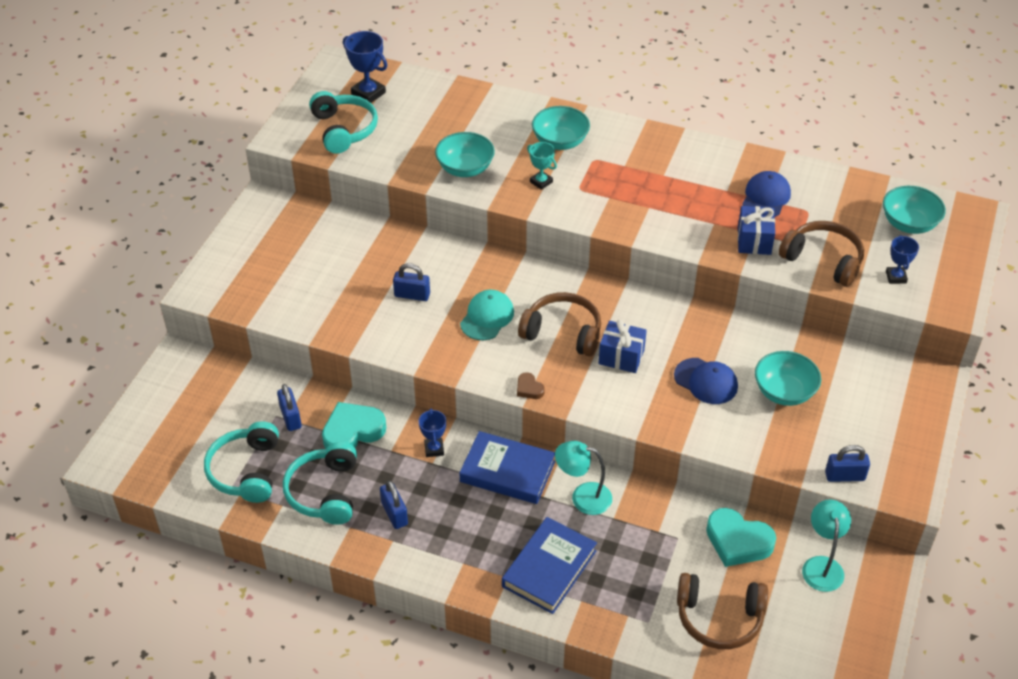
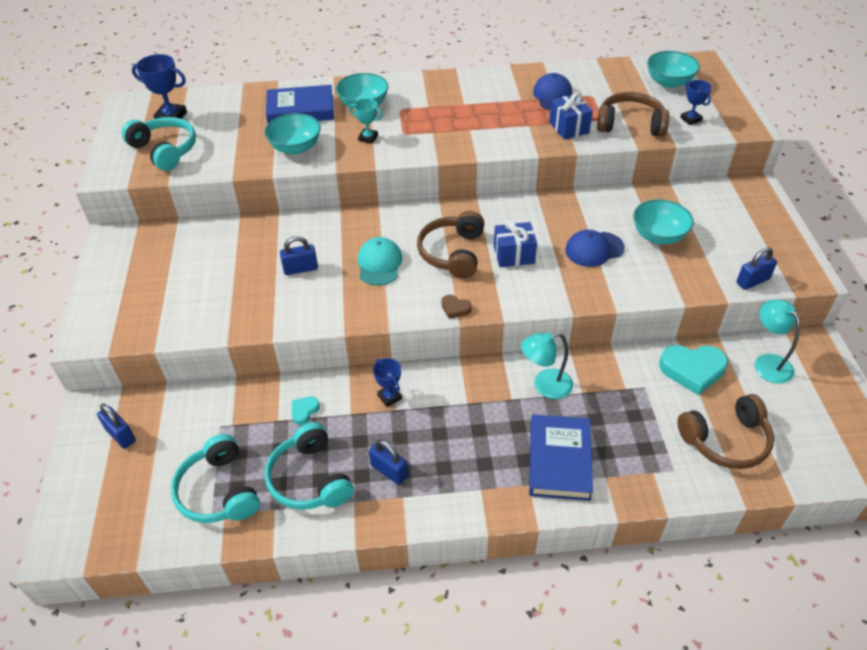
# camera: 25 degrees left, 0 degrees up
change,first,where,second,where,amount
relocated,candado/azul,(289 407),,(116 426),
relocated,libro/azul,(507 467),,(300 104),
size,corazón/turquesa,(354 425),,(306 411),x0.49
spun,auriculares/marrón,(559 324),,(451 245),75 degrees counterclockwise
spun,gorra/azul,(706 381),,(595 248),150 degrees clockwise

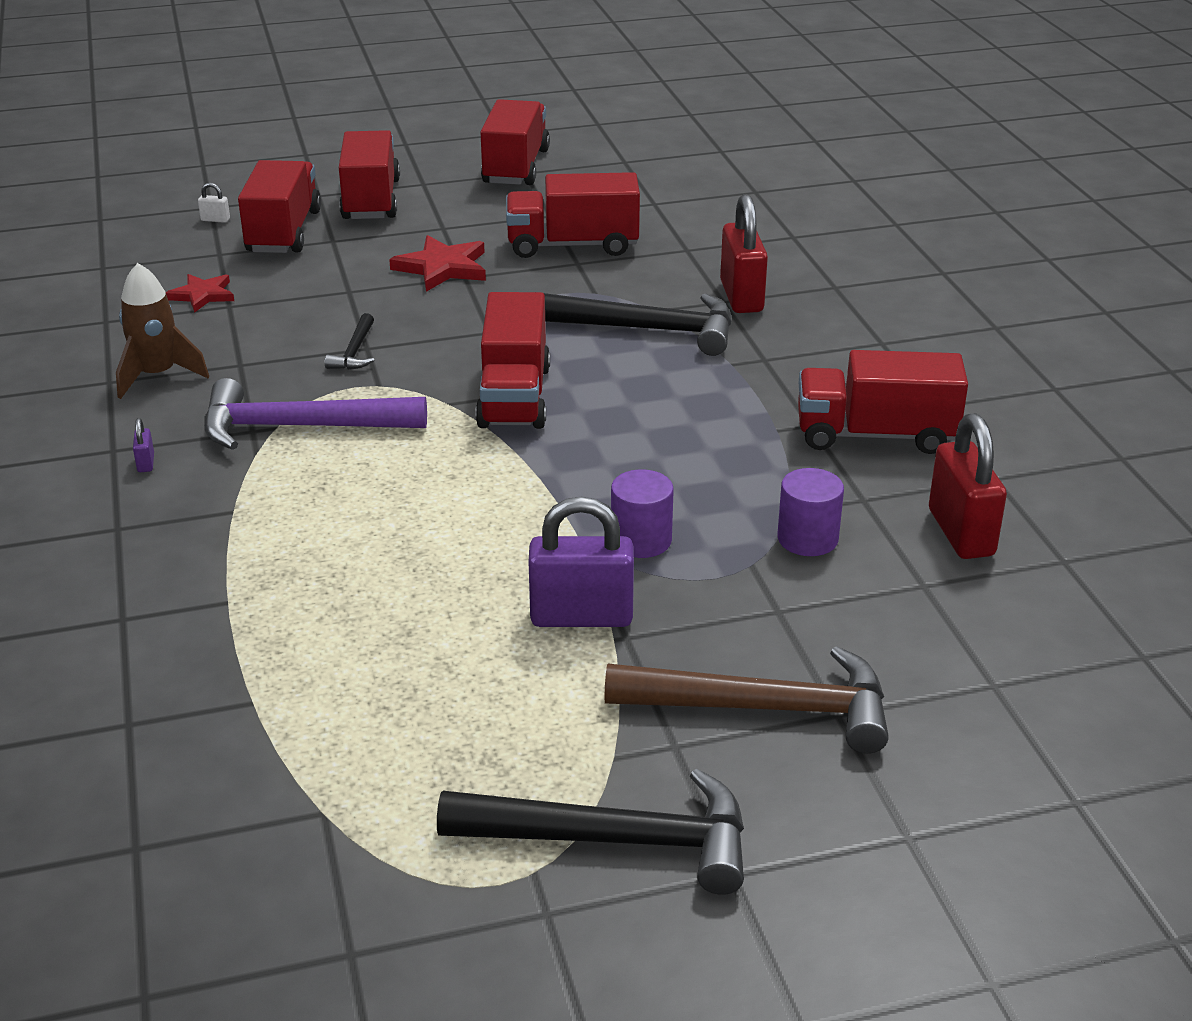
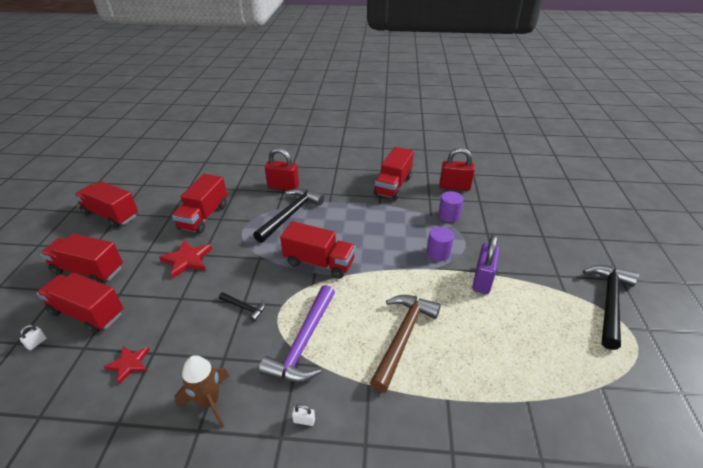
# camera: 70 degrees left, 5 degrees up
change,first,where,second,where,amount
colour,candado/morado,(143 445),candado/blanco,(303 415),
relocated,martillo/marrón,(746 700),,(405 344),

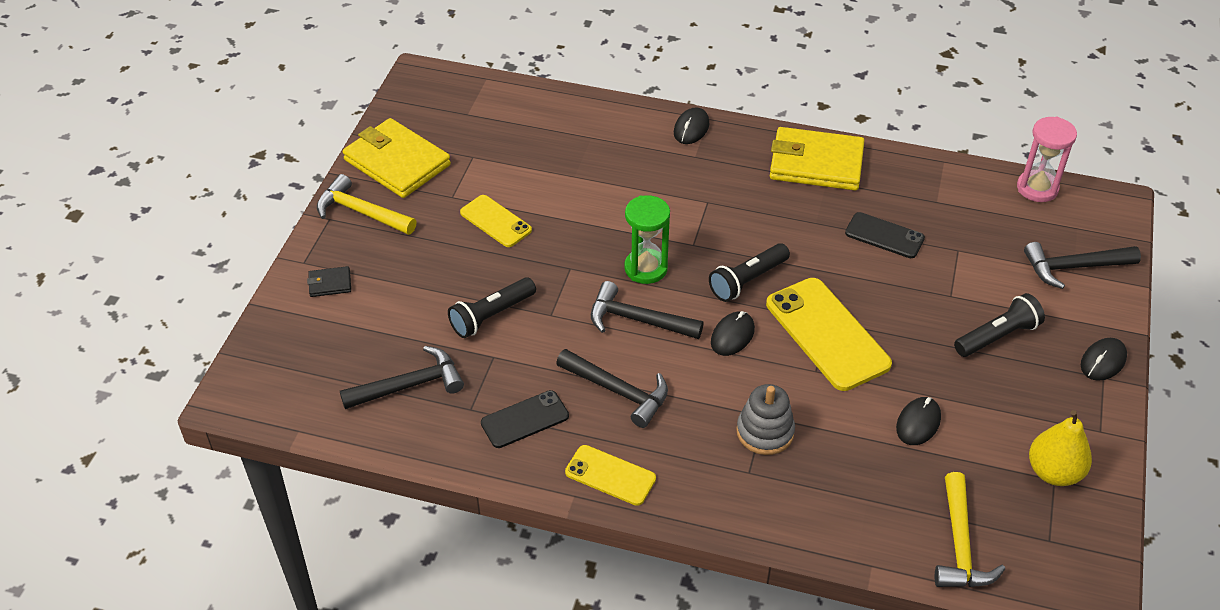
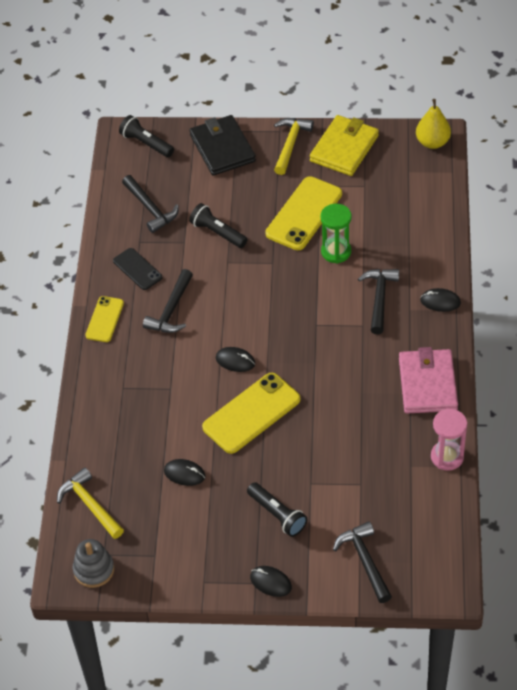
# camera: 80 degrees right, 5 degrees up
change,first,where,second,where,amount
spun,martillo/amarillo,(970 529),,(90 503),60 degrees clockwise
relocated,juguete apilable/gris,(765 419),,(93 563),
relocated,lámpara de mano/negro,(749 272),,(146 136),
size,cartera/negro,(329 281),,(222 145),x2.33
size,móvil/amarillo,(496 221),,(303 213),x1.74
relocated,reloj de arena/verde,(647 239),,(336 234),
relocated,martillo/negro,(647 310),,(378 301),
colour,cartera/amarillo,(817 159),cartera/rosa,(428 380),
relocated,pera/amarillo,(1060 448),,(433 124),
relocated,reloj de arena/rosa,(1047 159),,(449 440),
missing,móvil/negro,(885 235),,,

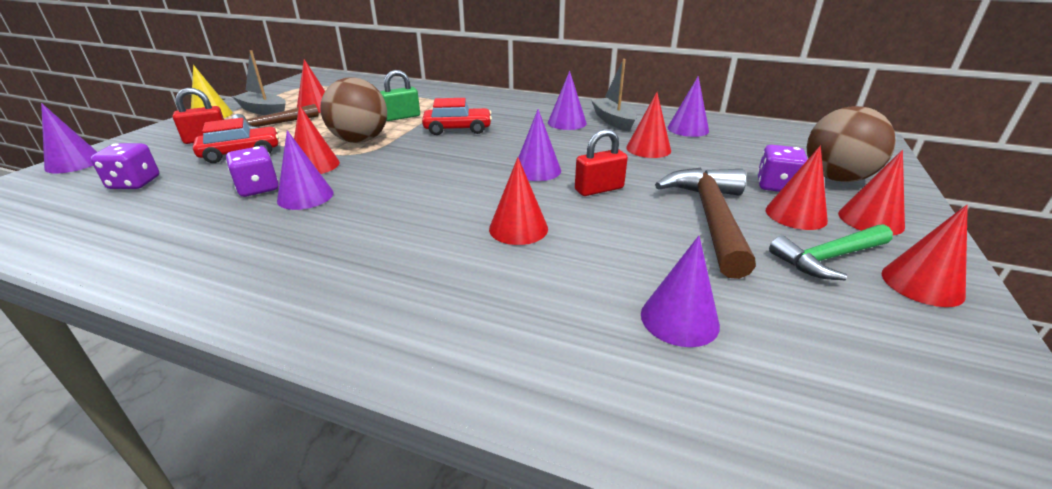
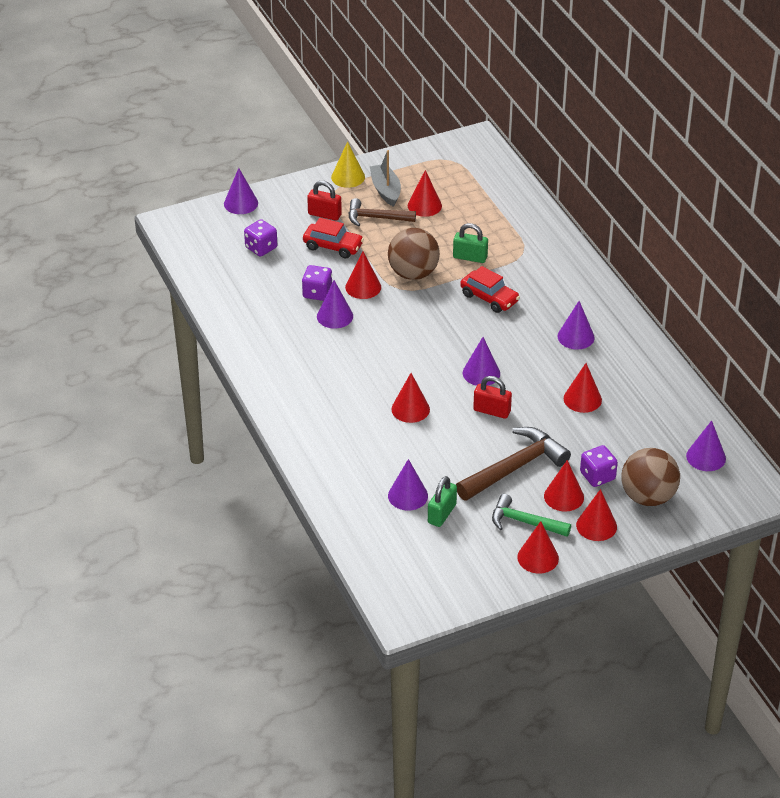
# camera: 45 degrees right, 10 degrees up
change,first,where,second,where,amount
appeared,,,candado/verde,(442 501),
relocated,cono/morado,(688 106),,(706 445),
missing,barco/gris,(614 95),,,

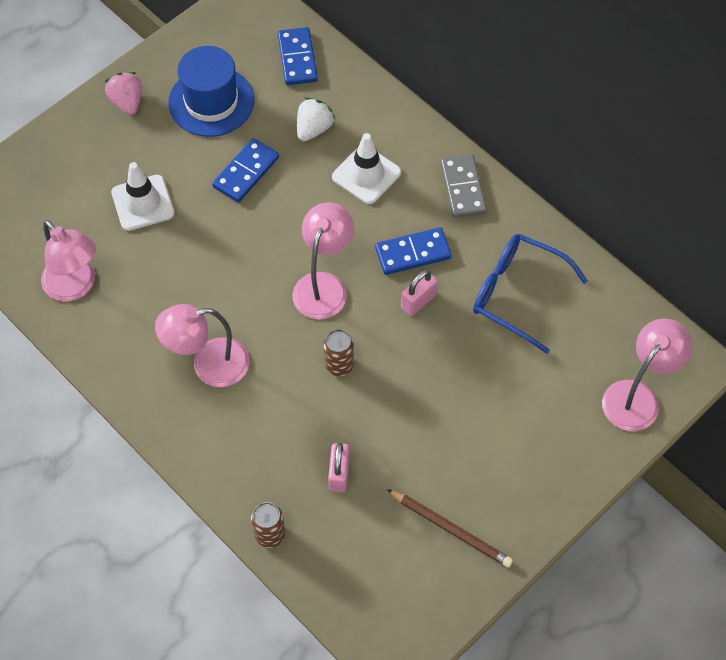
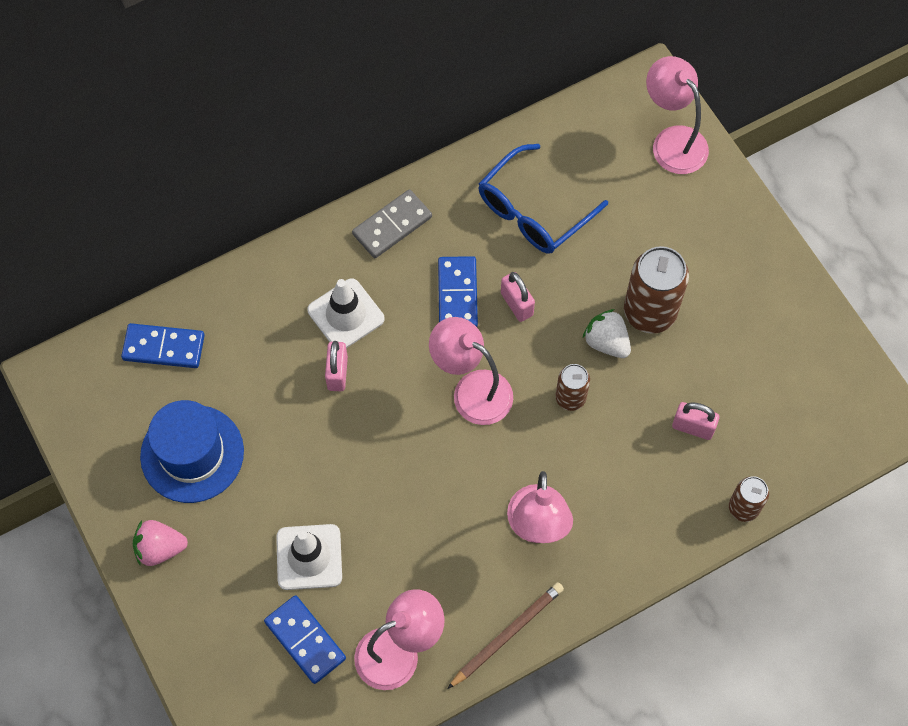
# camera: 75 degrees left, 5 degrees up
change,first,where,second,where,amount
relocated,ficha de dominó/azul,(245 170),,(305 639),
appeared,,,candado/rosa,(336 366),
spun,ficha de dominó/gris,(463 186),,(392 223),45 degrees counterclockwise
relocated,lápiz/marrón,(450 528),,(505 635),
relocated,fresa/blanco,(316 119),,(607 333),
appeared,,,lata/marrón,(656 290),

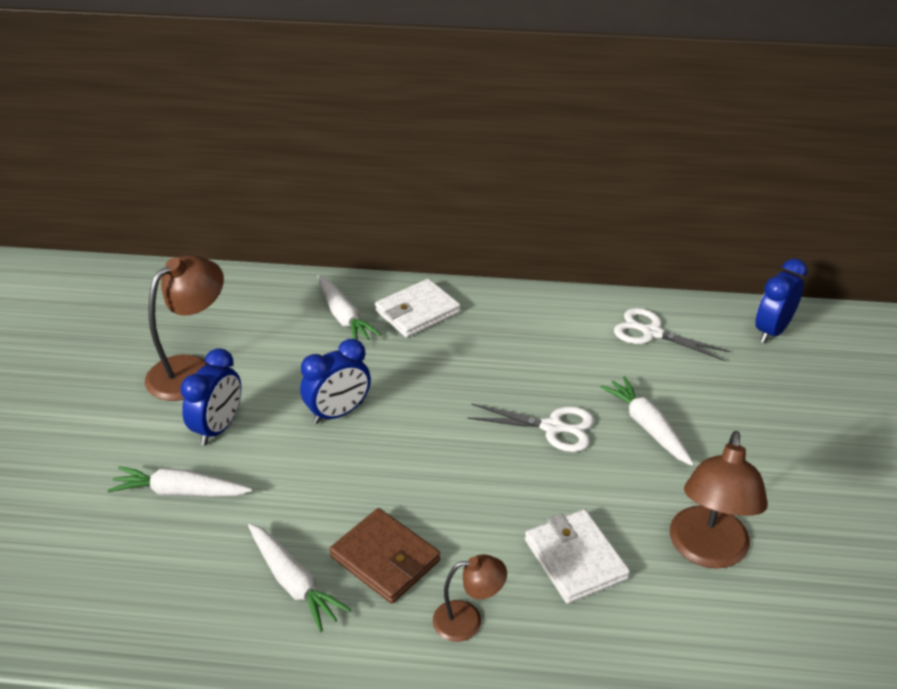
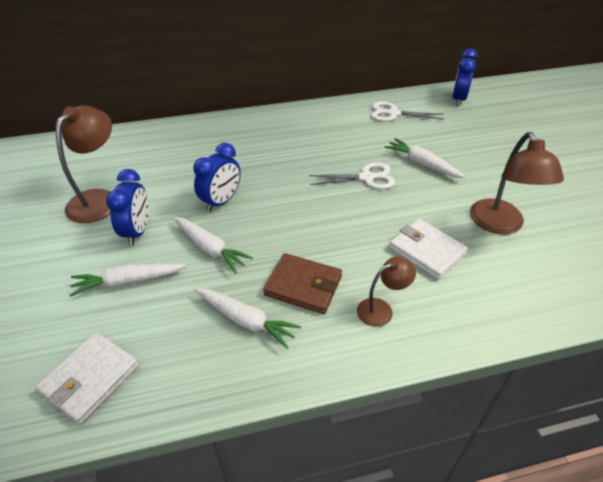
# camera: 20 degrees left, 5 degrees up
change,first,where,second,where,amount
relocated,cartera/blanco,(417 308),,(87 378),
relocated,zanahoria/blanco,(349 307),,(213 245),

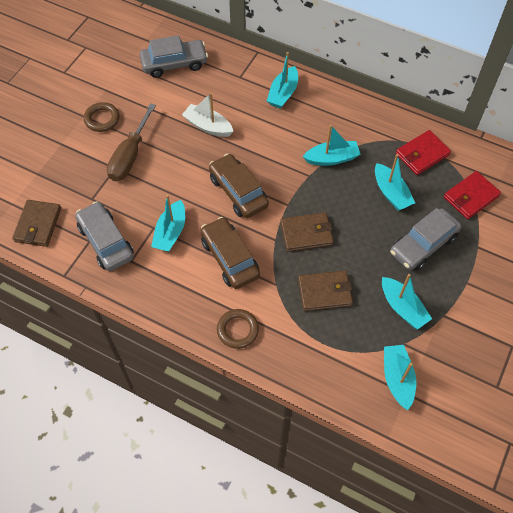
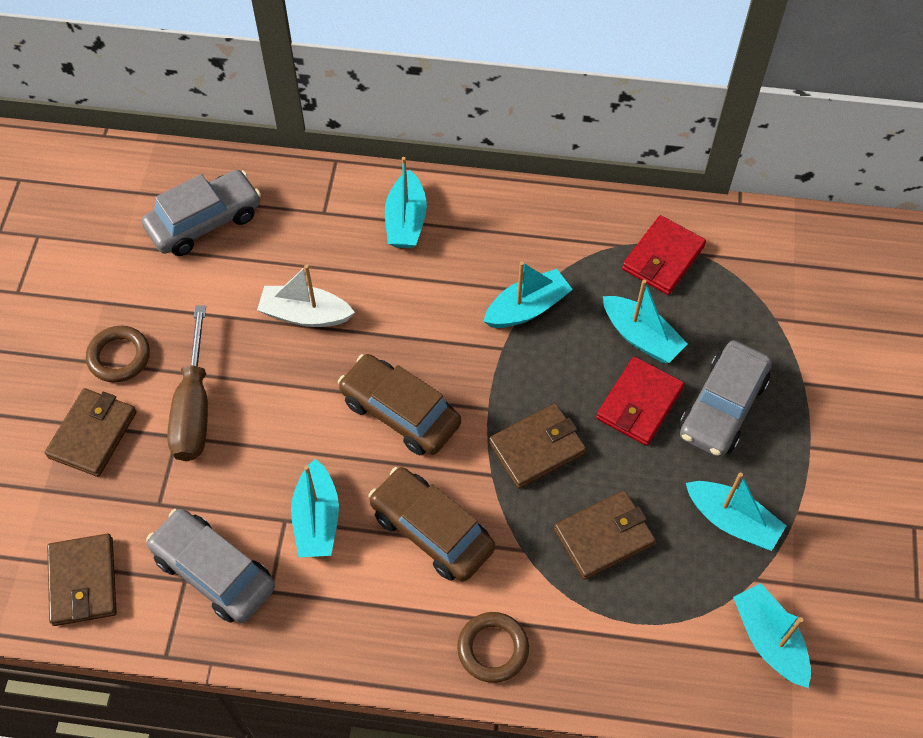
# camera: 20 degrees left, 0 degrees up
change,first,where,second,where,amount
appeared,,,cartera/marrón,(91 432),
relocated,cartera/rojo,(472 195),,(640 401),

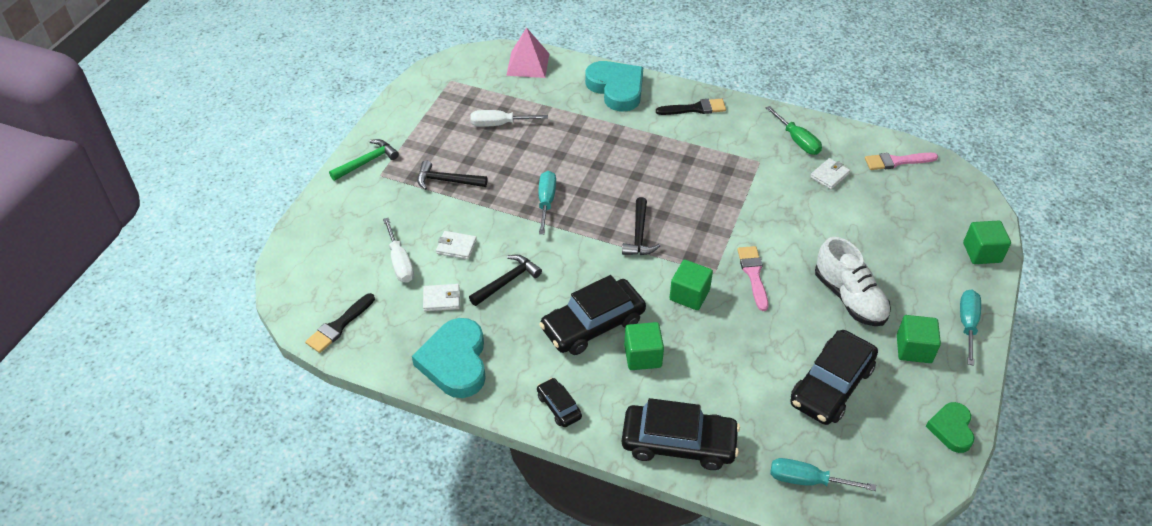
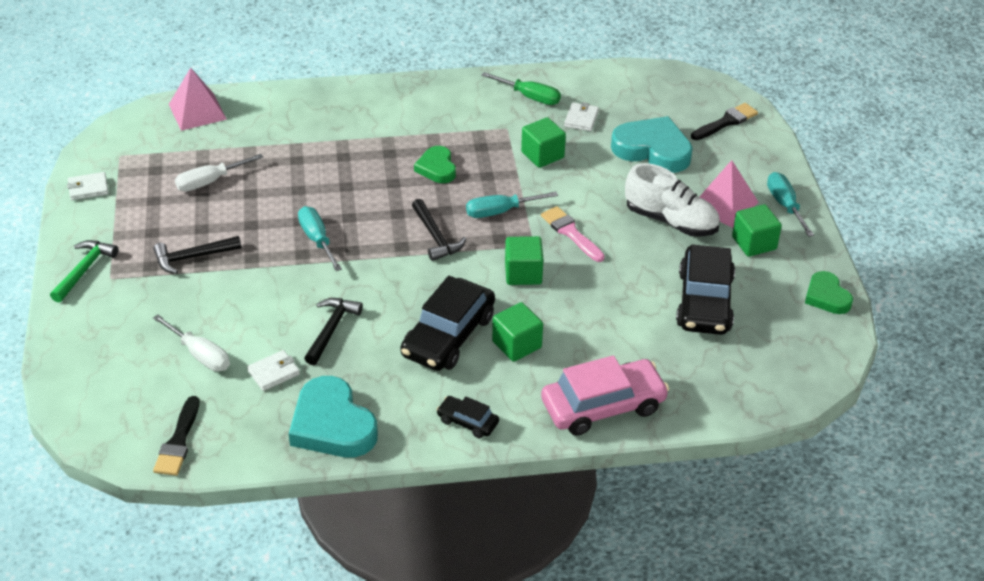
# camera: 30 degrees left, 5 degrees down
change,first,where,second,where,amount
relocated,cartera/blanco,(456 245),,(88 186),
appeared,,,corazón/verde,(435 164),
relocated,destornillador/turquesa,(823 474),,(512 205),
relocated,cubo/verde,(987 242),,(543 142),
colour,coche/negro,(681 434),coche/rosa,(605 395),
relocated,corazón/turquesa,(614 86),,(652 144),
relocated,pincel/negro,(691 107),,(724 121),
appeared,,,pirámide/rosa,(729 194),
missing,pincel/rosa,(901 161),,,

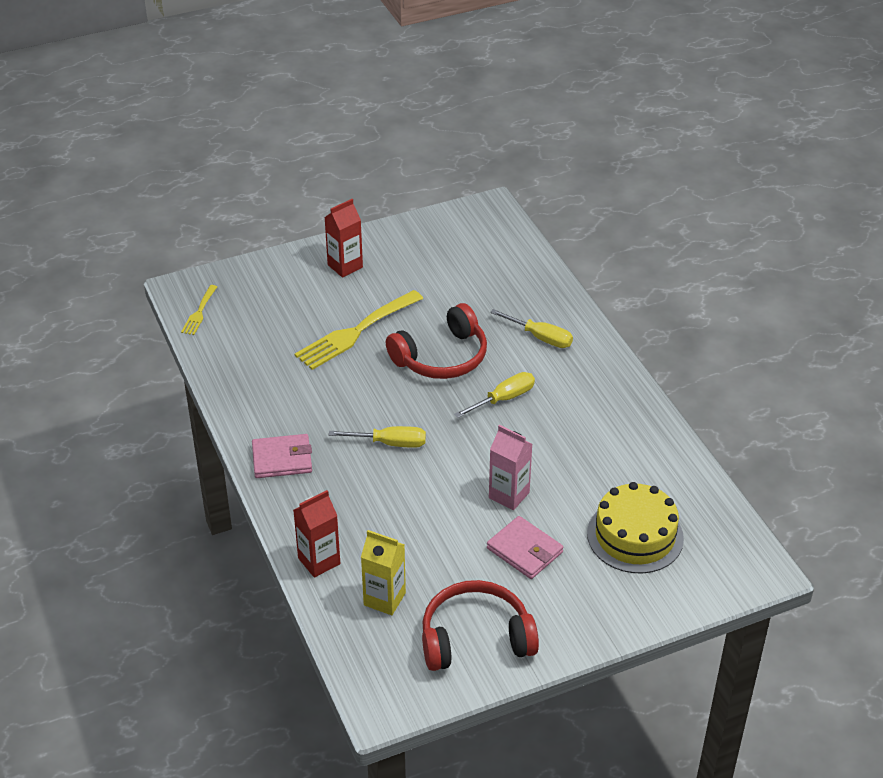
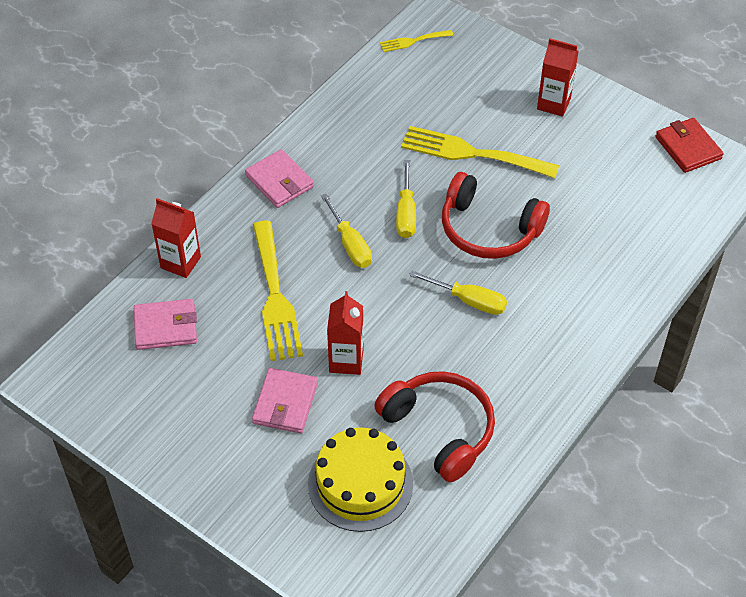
# camera: 60 degrees right, 10 degrees up
change,first,where,second,where,amount
exchanged,cartón de leche/amarillo,(383 572),cartera/rosa,(165 324),
appeared,,,tenedor/amarillo,(278 291),
colour,cartón de leche/rosa,(510 467),cartón de leche/rojo,(345 333),
relocated,auriculares/rojo,(480 625),,(434 426),
relocated,destornillador/amarillo,(531 328),,(406 199),
appeared,,,cartera/rojo,(689 145),

